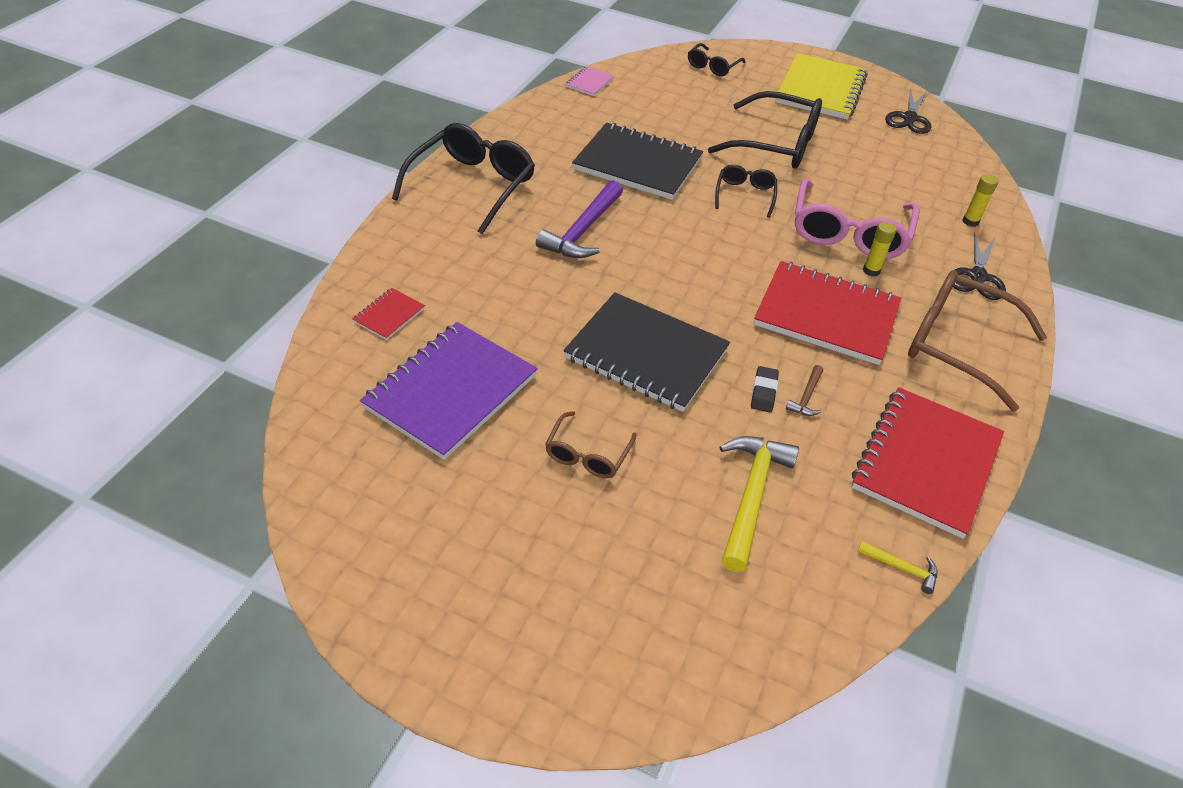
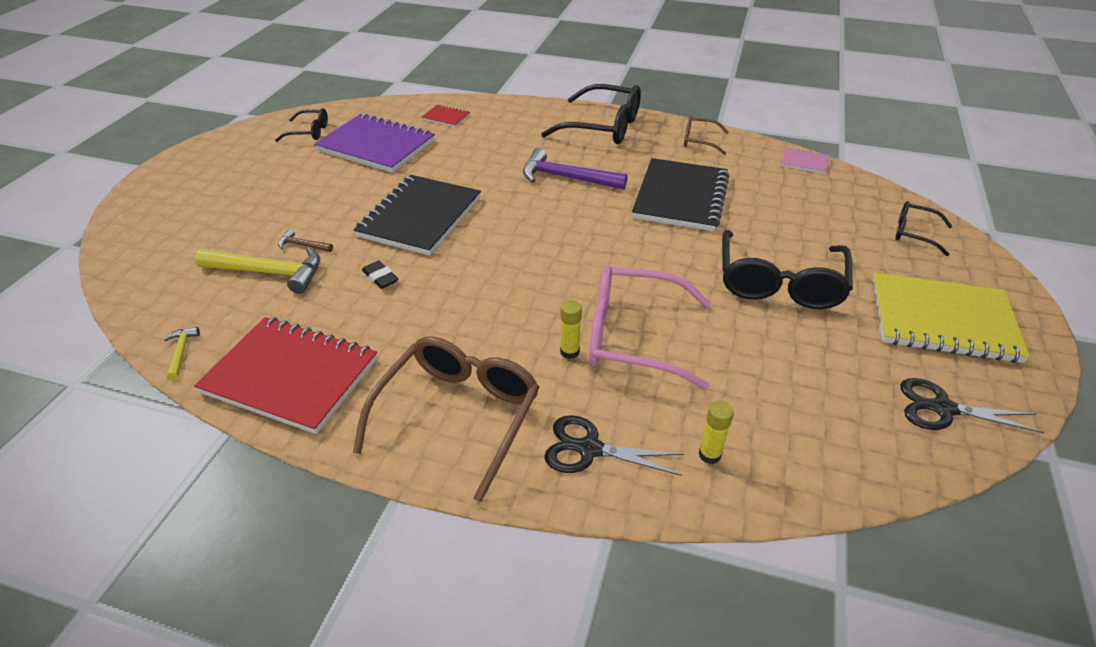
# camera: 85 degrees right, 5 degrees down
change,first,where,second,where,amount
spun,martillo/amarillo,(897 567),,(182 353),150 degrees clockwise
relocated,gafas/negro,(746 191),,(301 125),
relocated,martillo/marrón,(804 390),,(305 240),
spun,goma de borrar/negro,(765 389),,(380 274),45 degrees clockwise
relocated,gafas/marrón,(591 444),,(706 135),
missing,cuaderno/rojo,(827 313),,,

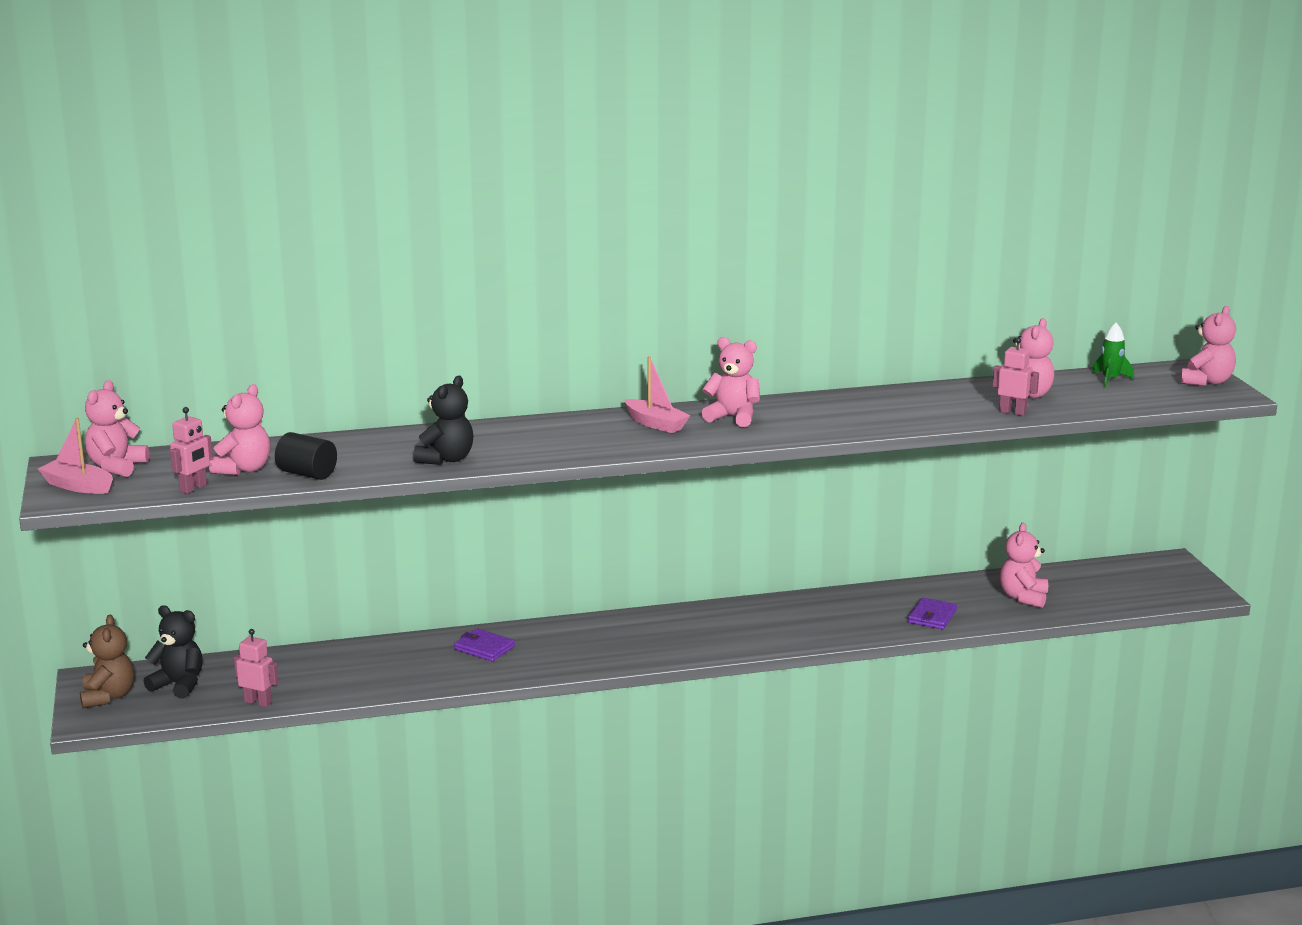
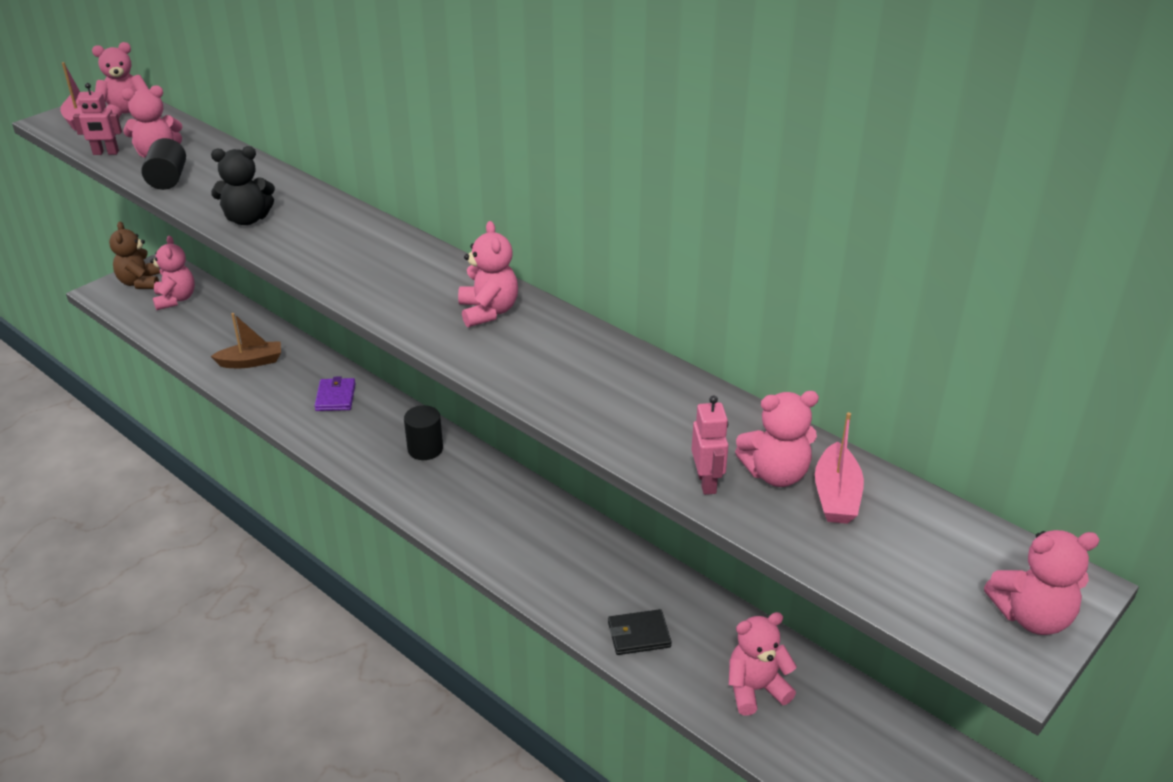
# camera: 55 degrees right, 15 degrees up
change,first,where,second,where,amount
spun,osito/marrón,(107 661),,(134 255),120 degrees clockwise
colour,osito/negro,(173 652),osito/rosa,(172 273),
appeared,,,barco/marrón,(246 340),
appeared,,,cilindro/negro,(423 432),
colour,cartera/morado,(932 613),cartera/negro,(640 632),
relocated,barco/rosa,(658 394),,(839 468),
missing,robot/rosa,(256 668),,,
missing,cohete/verde,(1113 355),,,

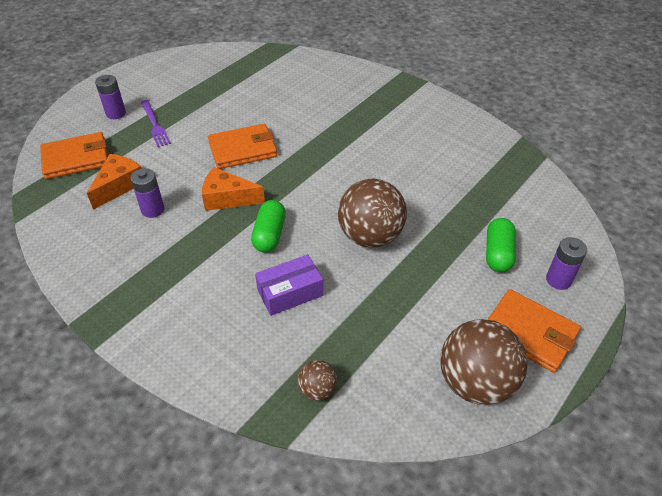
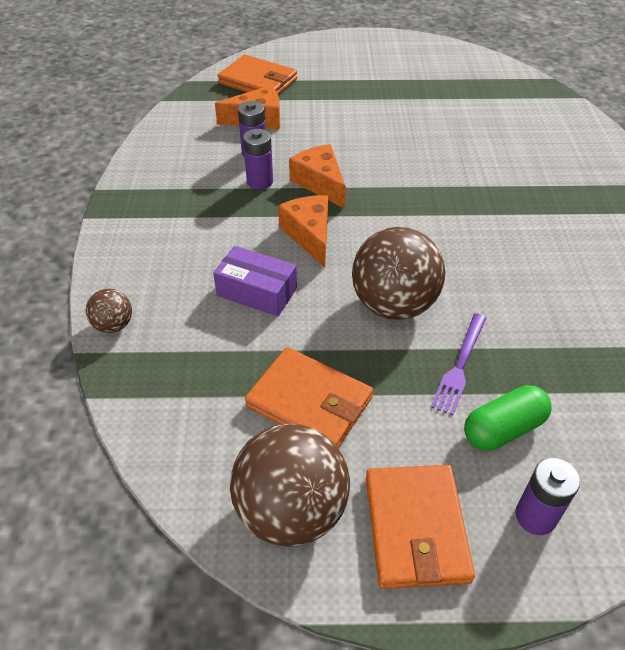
# camera: 50 degrees right, 0 degrees up
change,first,where,second,where,amount
relocated,pelota/marrón,(317 380),,(109 311),
relocated,pila/morado,(110 97),,(258 159),
relocated,cartera/naranja,(242 146),,(309 397),
exchanged,cápsula/verde,(268 226),queso/naranja,(303 231),
relocated,tenedor/morado,(156 123),,(458 364),

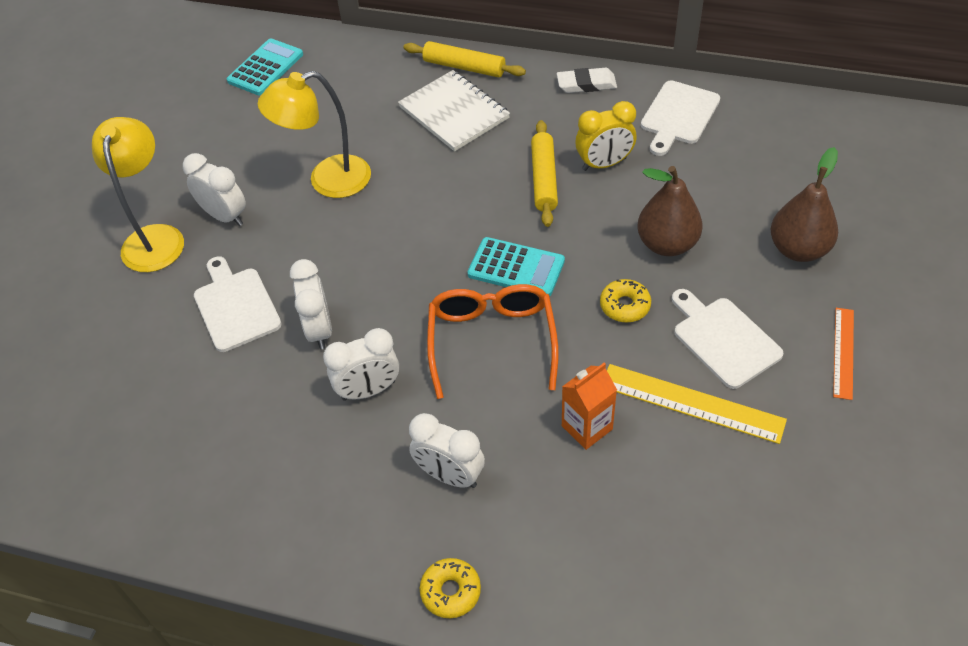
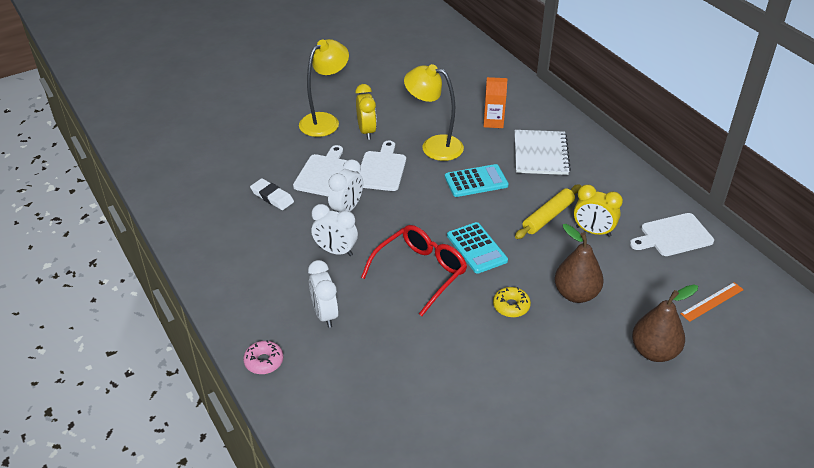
# camera: 40 degrees right, 10 degrees down
change,first,where,second,where,amount
colour,rosquilla/amarillo,(450 588),rosquilla/rosa,(263 357),
relocated,goma de borrar/blanco,(587 80),,(272 194),
colour,despertador/blanco,(214 189),despertador/amarillo,(366 112),
relocated,tabla de cortar/blanco,(727 339),,(382 166),
colour,gafas/naranja,(493 341),gafas/rojo,(414 270),
relocated,calculadora/turquesa,(265 66),,(477 180),
relocated,cartón de leche/naranja,(589 406),,(496 102),
relocated,regla/naranja,(843 354),,(712 302),
missing,rodillo/amarillo,(464 59),,,
missing,regla/amarillo,(697 404),,,

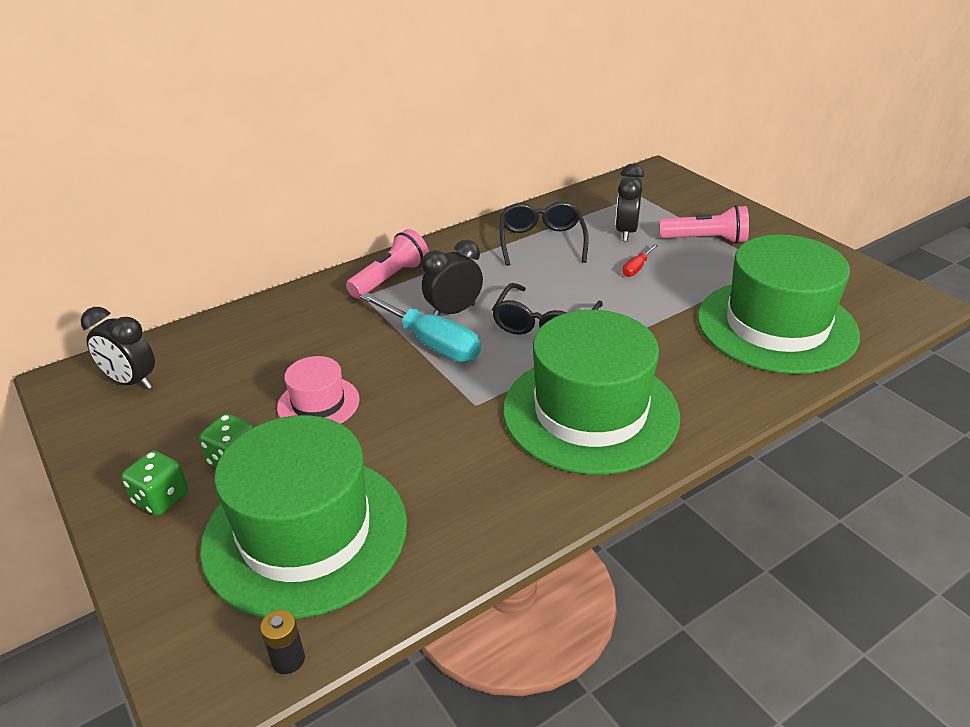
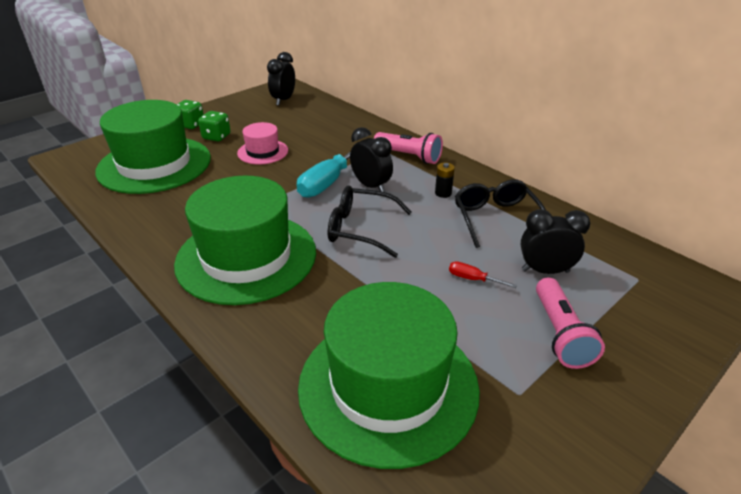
# camera: 80 degrees right, 0 degrees up
change,first,where,second,where,amount
relocated,pila/negro,(282 642),,(445 180),
spun,gafas/negro,(544 233),,(500 213),90 degrees counterclockwise

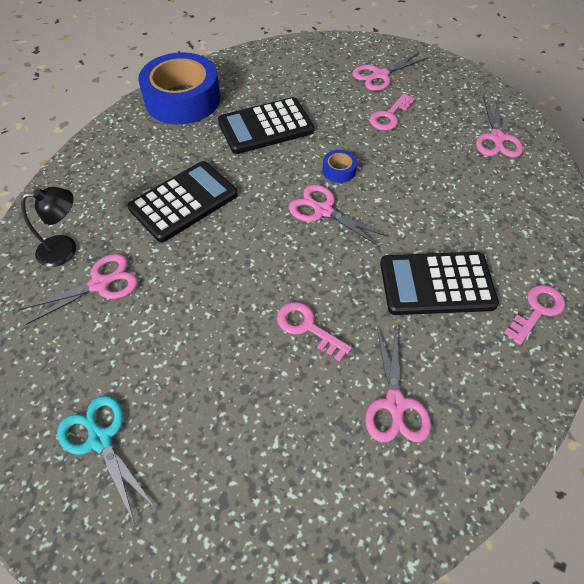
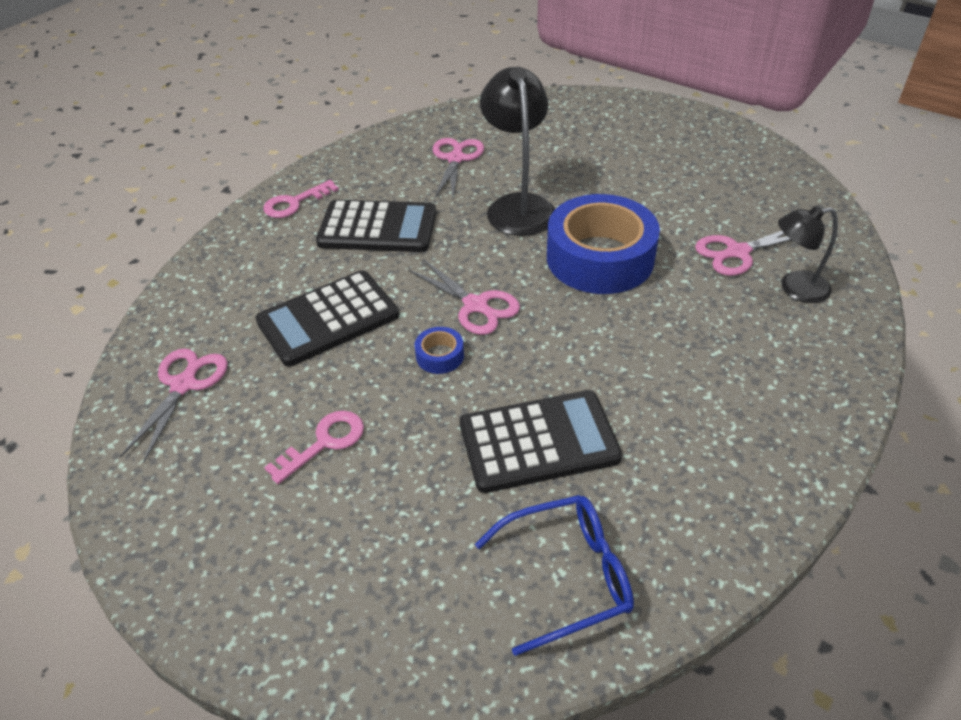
# camera: 170 degrees left, 10 degrees down
change,first,where,second,where,amount
relocated,calculadora/negro,(182 201),,(327 318),
appeared,,,gafas/azul,(554 575),
exchanged,llave/rosa,(314 331),lámpara/negro,(517 151),
relocated,cinta adhesiva/azul,(179 88),,(603 244),
missing,tijeras/turquesa,(105 459),,,
missing,tijeras/rosa,(390 71),,,

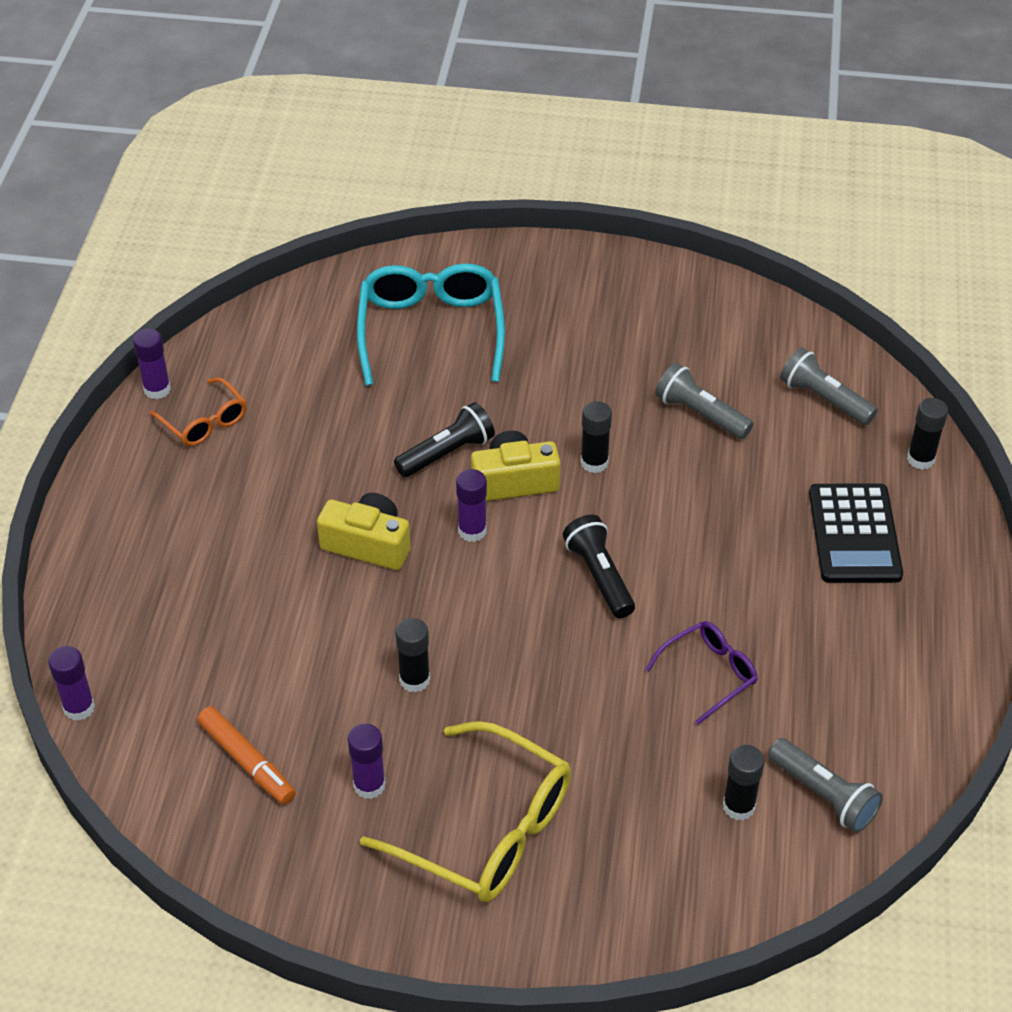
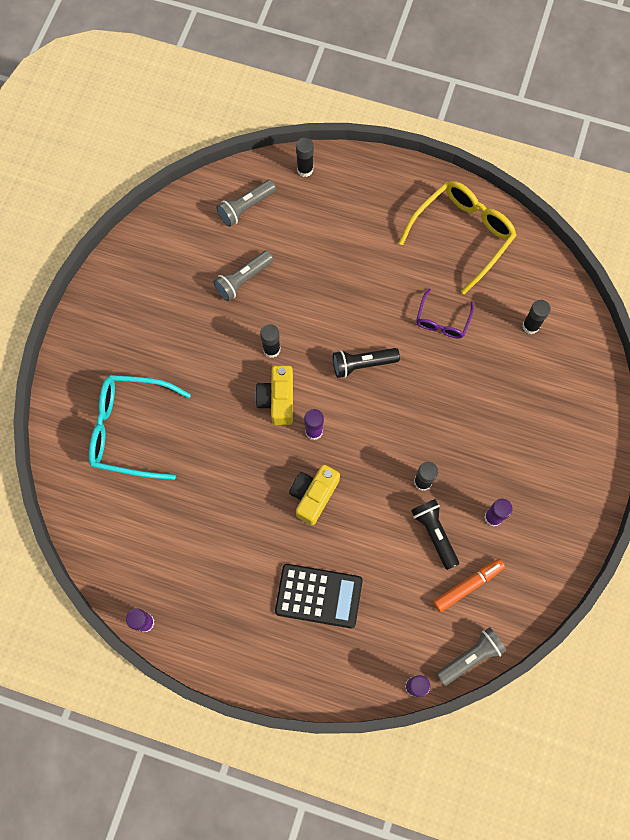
# camera: 80 degrees left, 25 degrees up
change,first,where,second,where,amount
relocated,calculadora/negro,(856 533),,(319 596),
relocated,gafas/amarillo,(465 811),,(458 237),
relocated,lámpara de mano/negro,(444 439),,(435 534),
spun,gafas/morado,(701 673),,(445 313),135 degrees counterclockwise
relocated,lámpara de mano/gris,(825 785),,(471 656),
missing,gafas/naranja,(198 411),,,

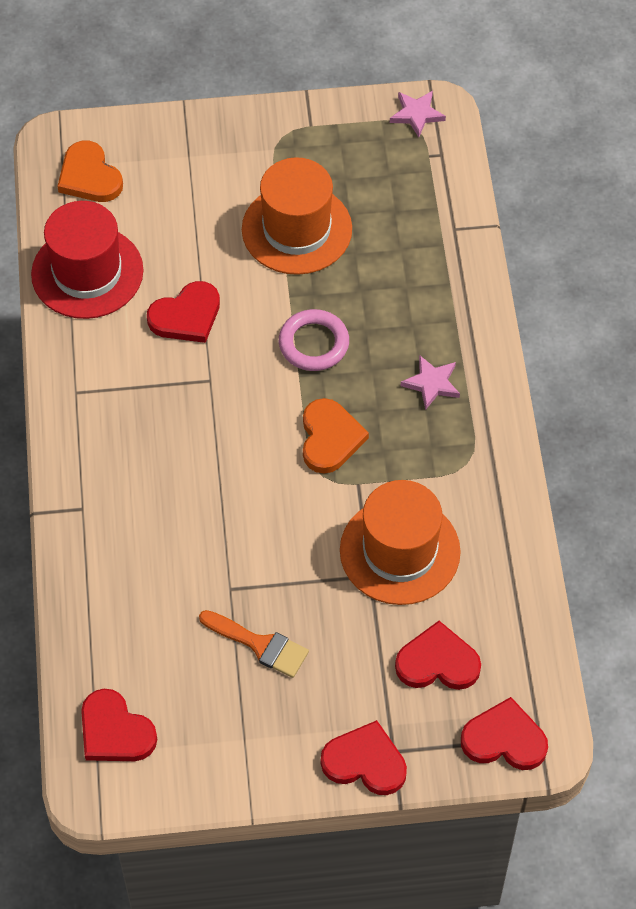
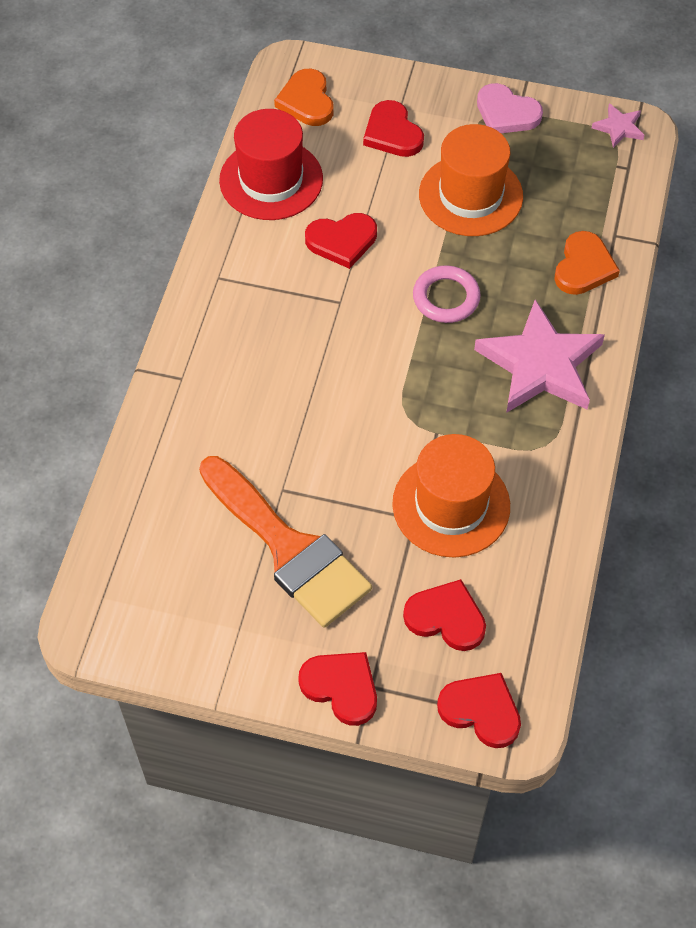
# camera: 20 degrees right, 0 degrees up
change,first,where,second,where,amount
size,pincel/naranja,(254 644),,(285 542),x1.98
relocated,corazón/rojo,(119 725),,(393 128),
size,estrella/rosa,(430 382),,(539 356),x2.22
appeared,,,corazón/rosa,(510 108),
relocated,corazón/naranja,(336 436),,(587 263),

